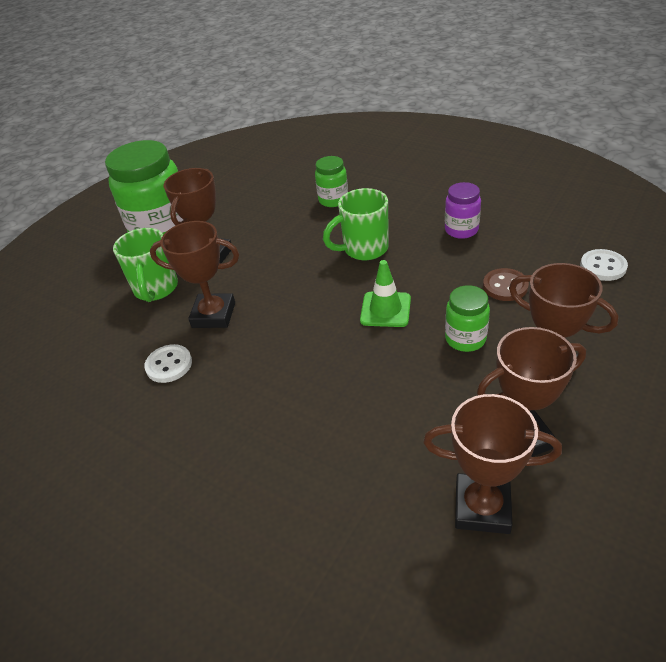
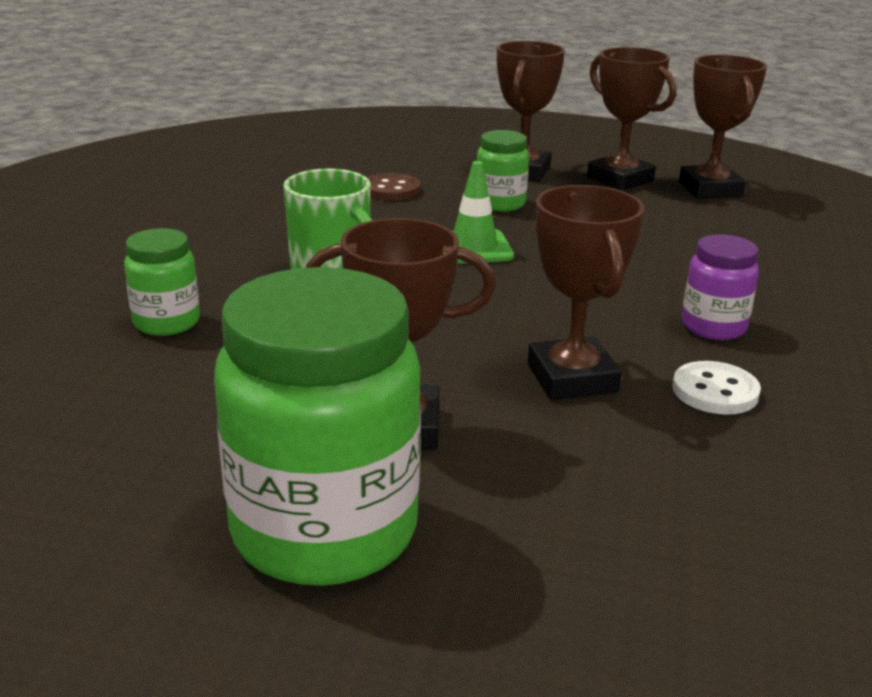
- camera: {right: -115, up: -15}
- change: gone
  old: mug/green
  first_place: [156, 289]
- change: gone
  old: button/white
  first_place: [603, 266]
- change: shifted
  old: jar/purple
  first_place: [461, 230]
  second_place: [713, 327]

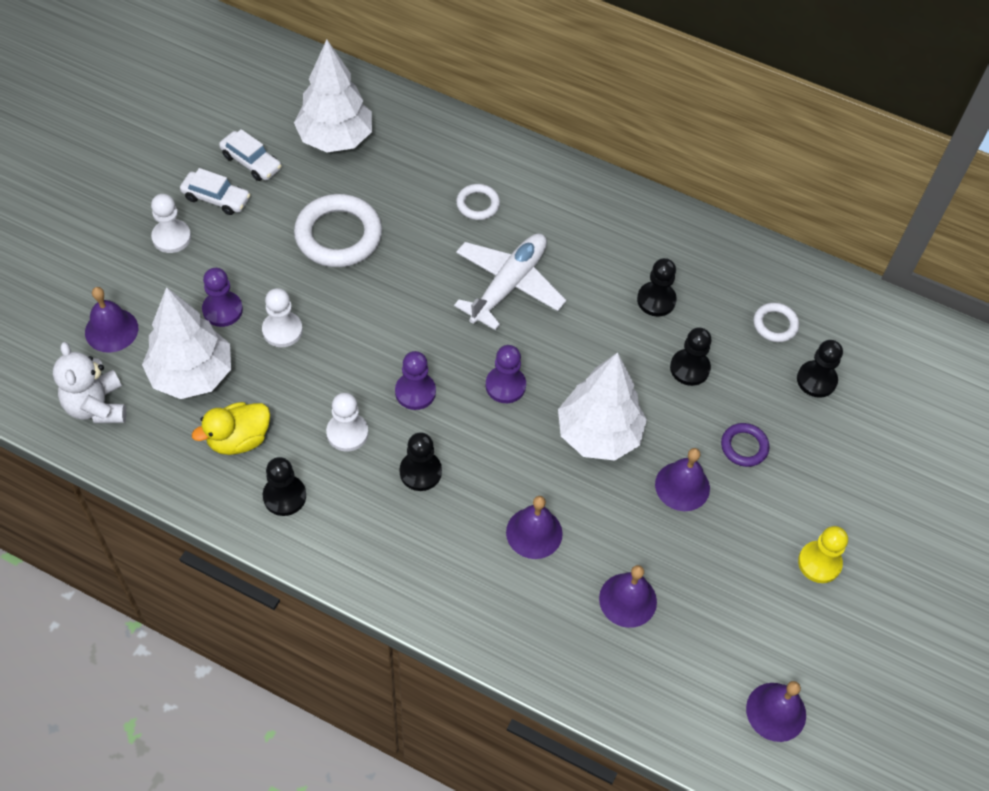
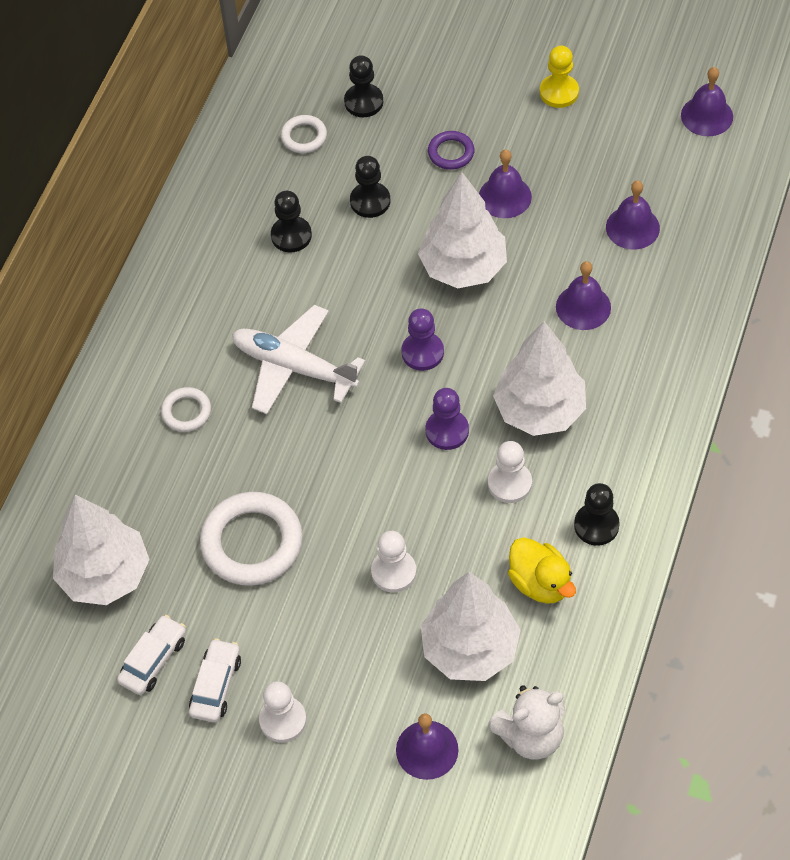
- camera: {right: -90, up: 0}
- change: gone
  old: pawn/purple
  first_place: [222, 310]
- change: swapped
  old: pawn/black
  new: tree/white
  first_place: [420, 472]
  second_place: [540, 410]

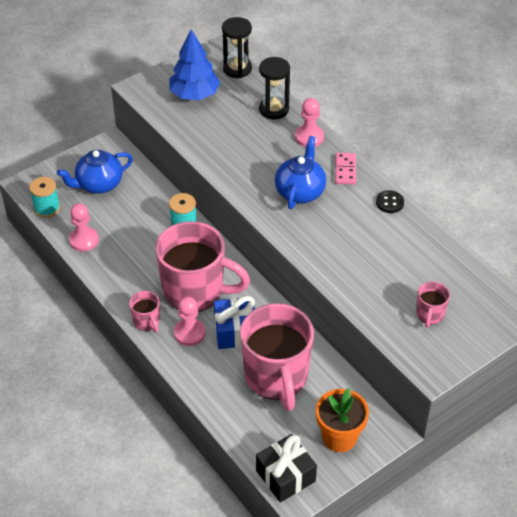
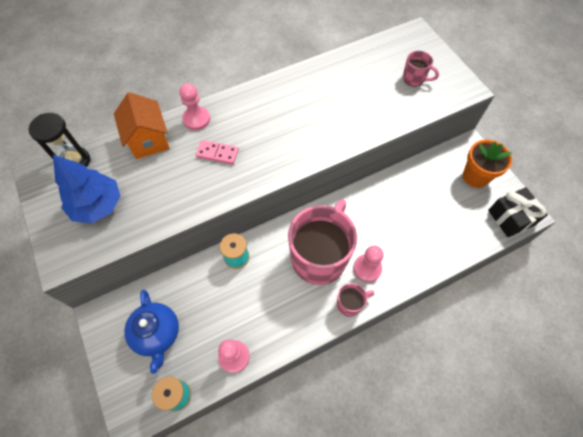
- camera: {right: -80, up: 15}
- change: gone
  old: gift/blue
  first_place: [236, 331]
- change: gone
  old: mug/pink
  first_place: [276, 377]
- change: gone
  old: teapot/blue
  first_place: [300, 191]
- change: gone
  old: button/black
  first_place: [389, 203]
- change: shifted
  old: domino/pink
  first_place: [345, 170]
  second_place: [217, 153]
- change: swapped
  old: hourglass/black
  new: house/orange
  first_place: [274, 109]
  second_place: [148, 140]

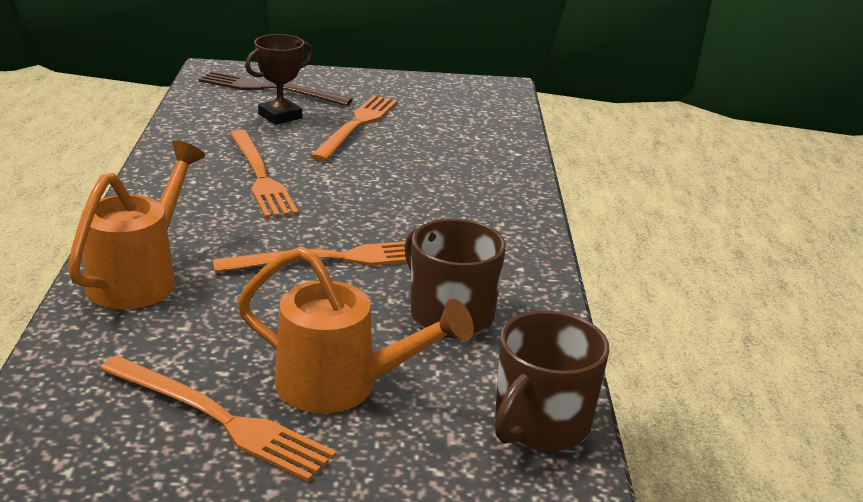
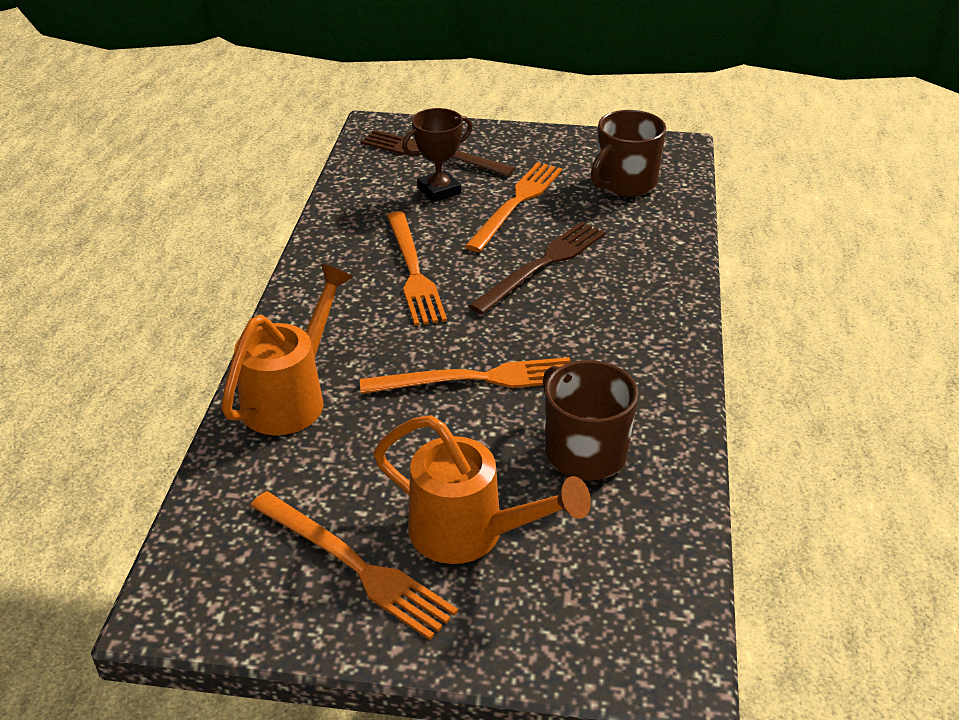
- camera: {right: 10, up: 10}
- change: new
  new: fork/brown
  second_place: [542, 265]
- change: shifted
  old: mug/brown
  first_place: [540, 425]
  second_place: [625, 183]

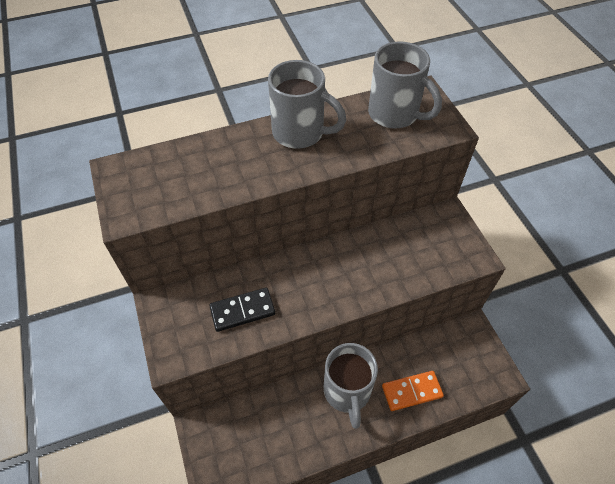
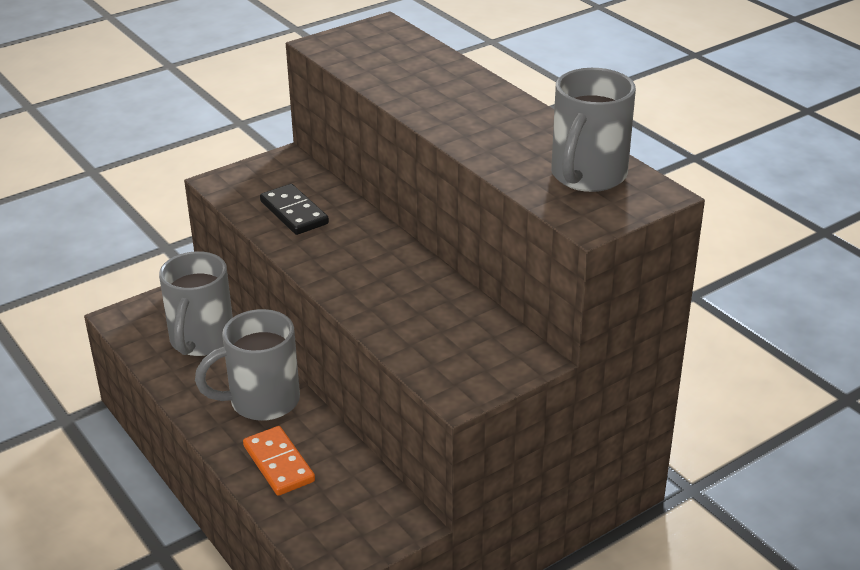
- camera: {right: 75, up: -20}
- change: shifted
  old: mug/grey
  first_place: [300, 133]
  second_place: [201, 340]

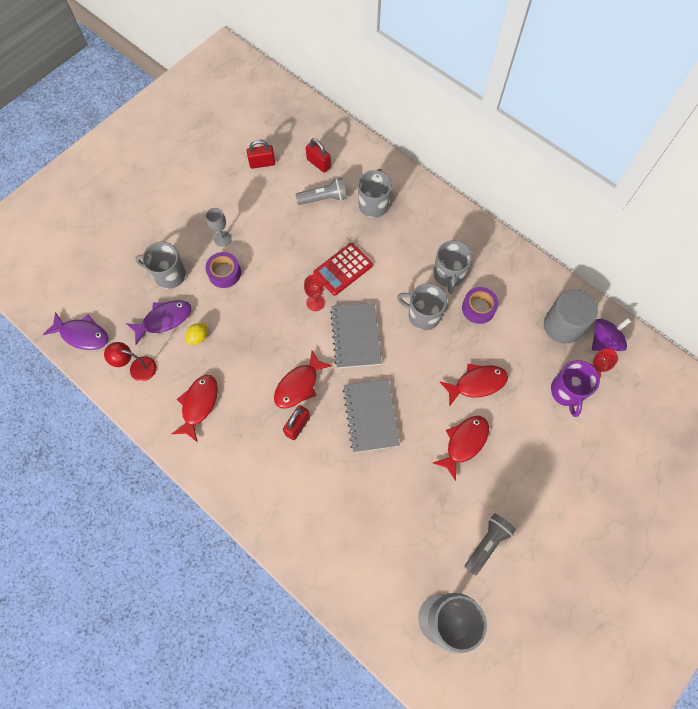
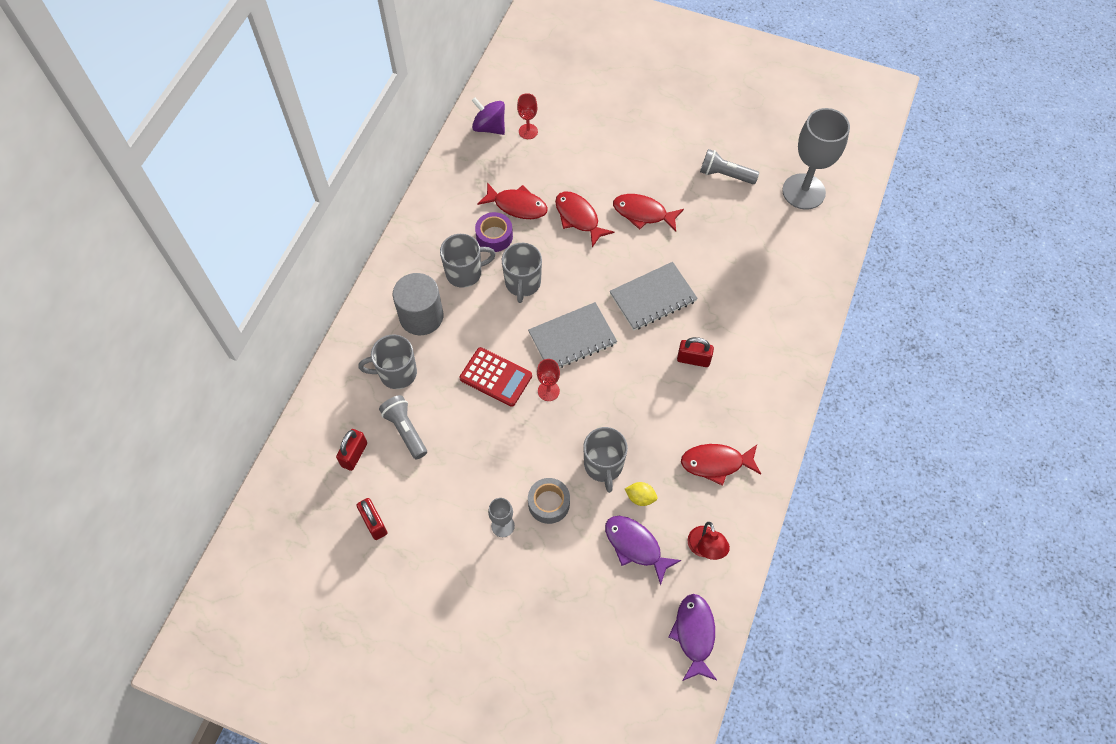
- camera: {right: -110, up: -5}
- change: gone
  old: mug/purple
  first_place: [566, 392]
- change: shifted
  old: mug/grey
  first_place: [169, 275]
  second_place: [603, 466]
- change: shifted
  old: fish/red
  first_place: [299, 385]
  second_place: [517, 206]
- change: shifted
  old: cylinder/grey
  first_place: [562, 326]
  second_place: [421, 316]
- change: repainted
  old: tape/purple
  new: tape/grey
  first_place: [224, 273]
  second_place: [549, 503]

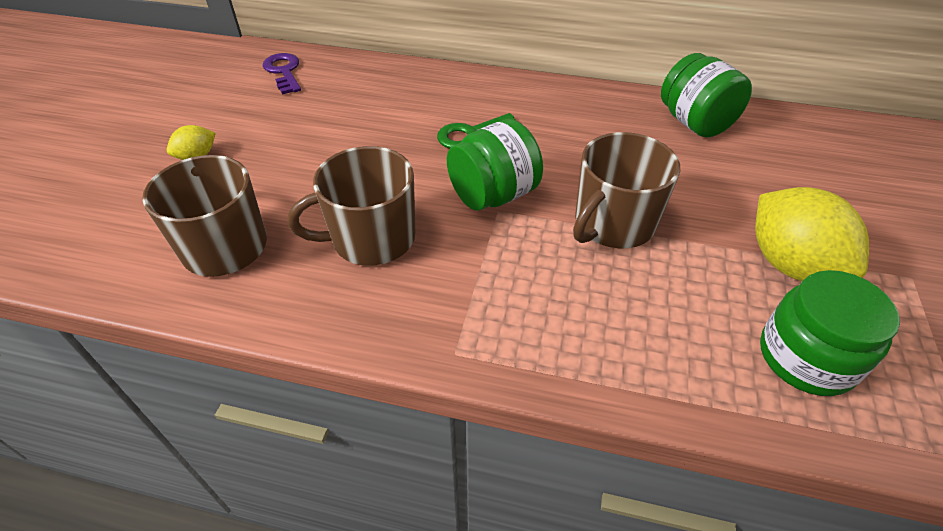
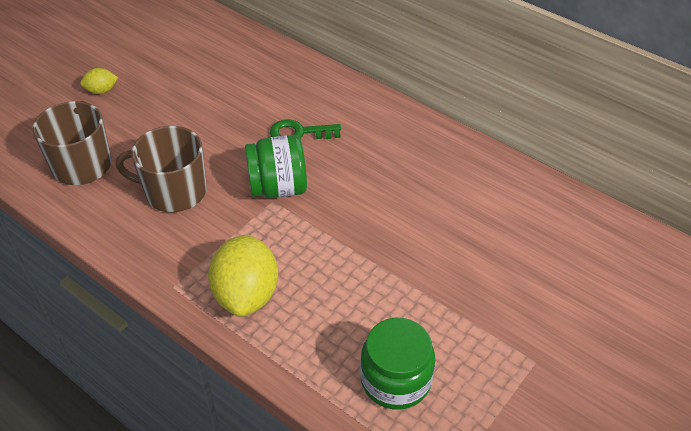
- camera: {right: 25, up: 0}
- change: gone
  old: key/purple
  first_place: [284, 71]
- change: gone
  old: mug/brown
  first_place: [613, 224]
- change: gone
  old: jar/green
  first_place: [695, 123]
- change: shifted
  old: lemon/yellow
  first_place: [790, 264]
  second_place: [246, 294]

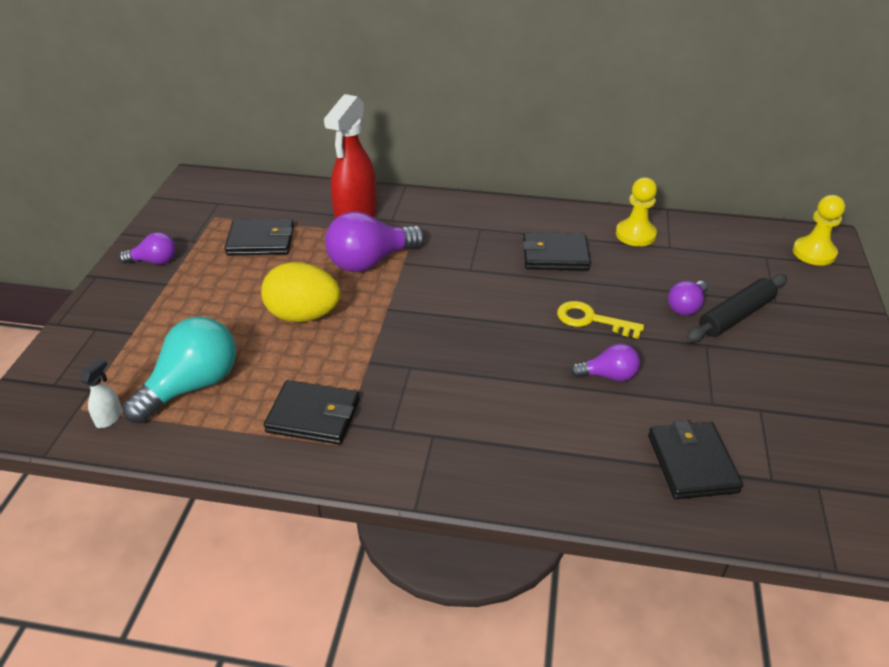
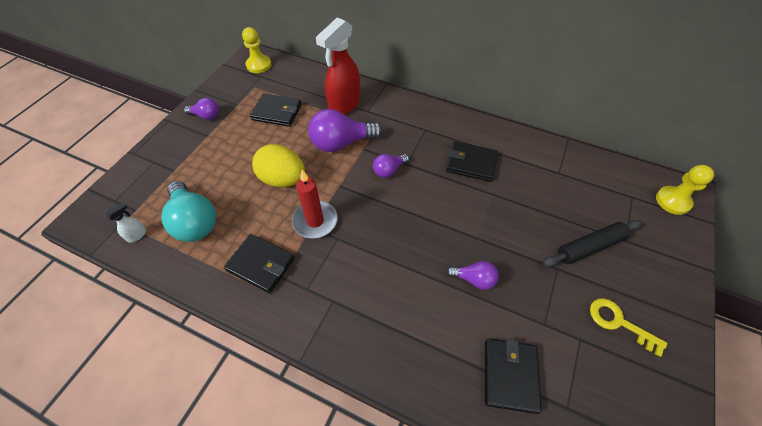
- camera: {right: 15, up: 15}
- change: new
  new: candle/red
  second_place: [315, 221]
- change: shifted
  old: key/yellow
  first_place: [591, 320]
  second_place: [619, 322]
- change: shifted
  old: pawn/yellow
  first_place: [635, 234]
  second_place: [259, 65]
- change: shifted
  old: light bulb/purple
  first_place: [686, 307]
  second_place: [389, 170]
- change: rotated
  old: light bulb/turquoise
  first_place: [192, 386]
  second_place: [194, 221]
  degrees: 90

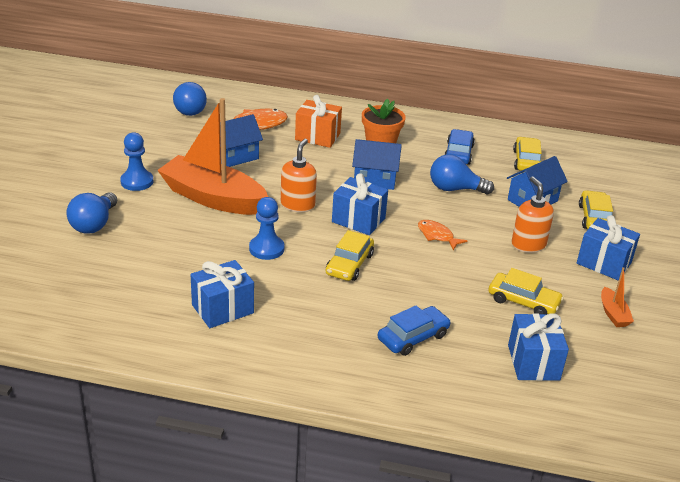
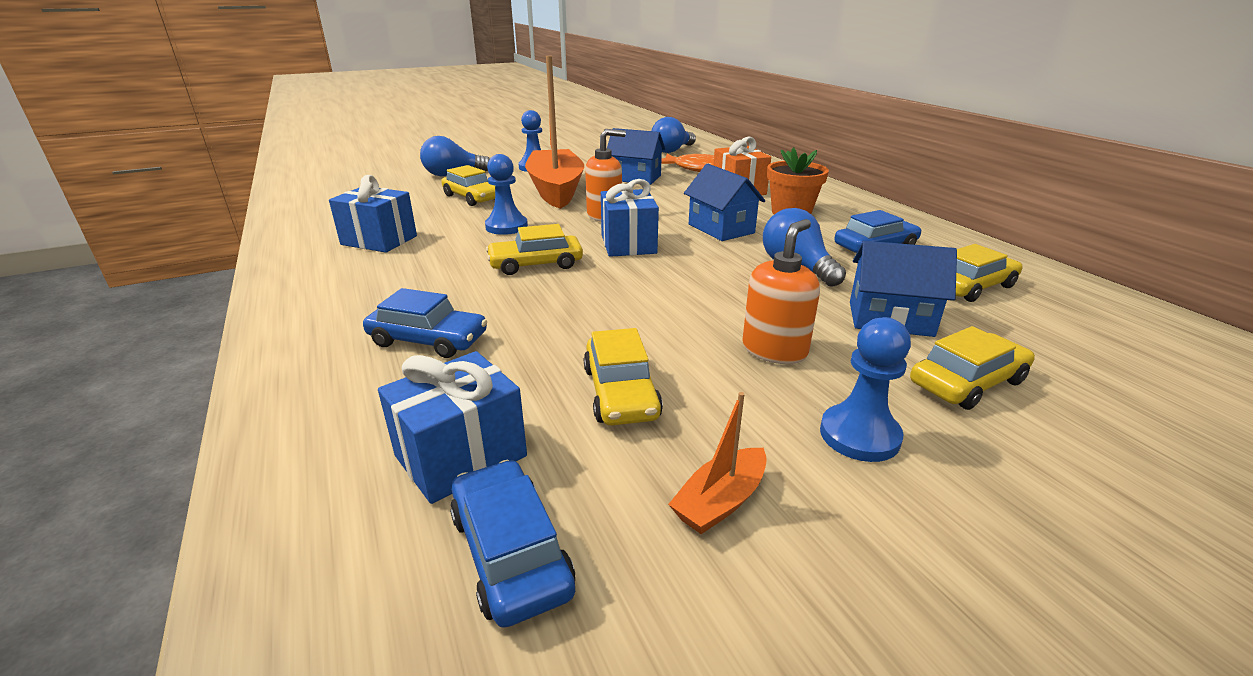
- camera: {right: 55, up: -5}
- change: gone
  old: fish/orange
  first_place: [437, 236]
- change: new
  new: car/yellow
  second_place: [472, 197]
- change: new
  new: car/blue
  second_place: [511, 552]
- change: swapped
  old: gift/blue
  new: pawn/blue
  first_place: [604, 263]
  second_place: [859, 435]

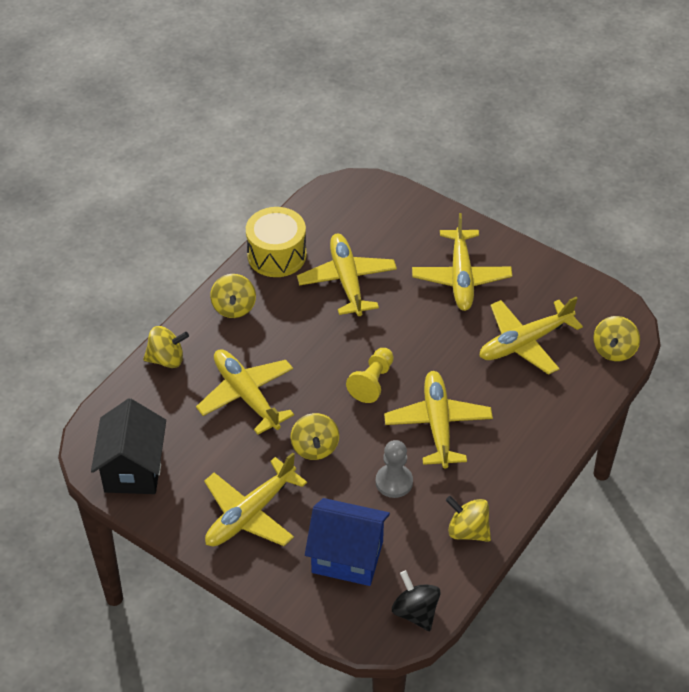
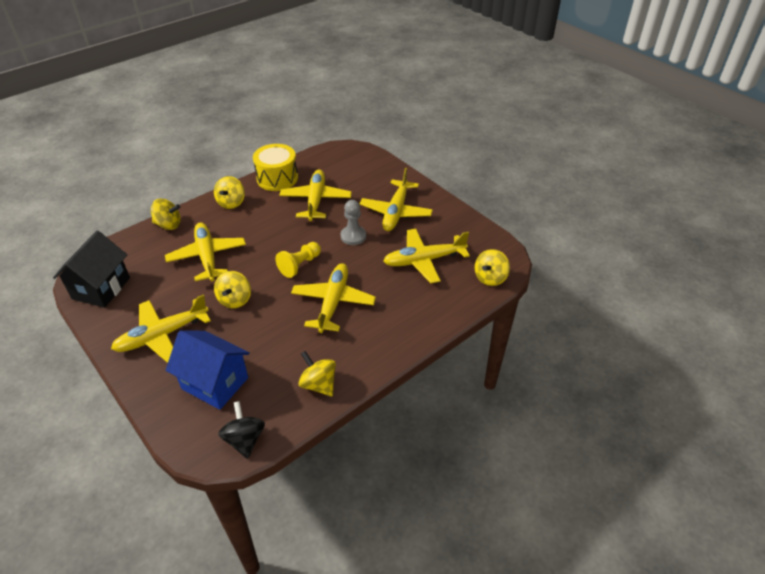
- camera: {right: 15, up: -5}
- change: shifted
  old: pawn/grey
  first_place: [394, 482]
  second_place: [353, 236]

